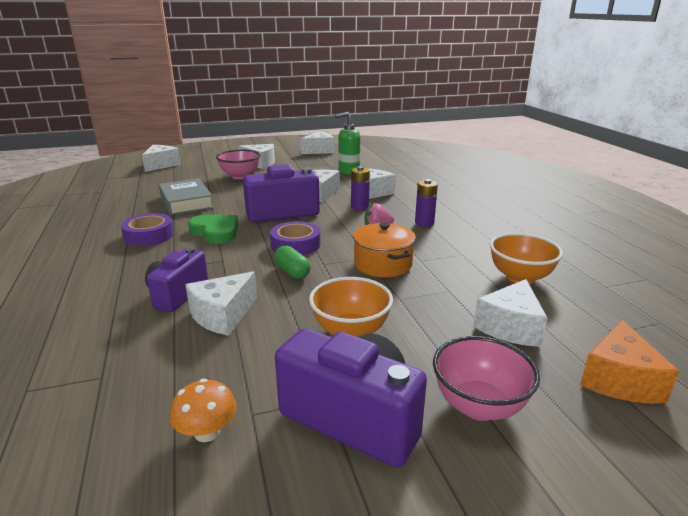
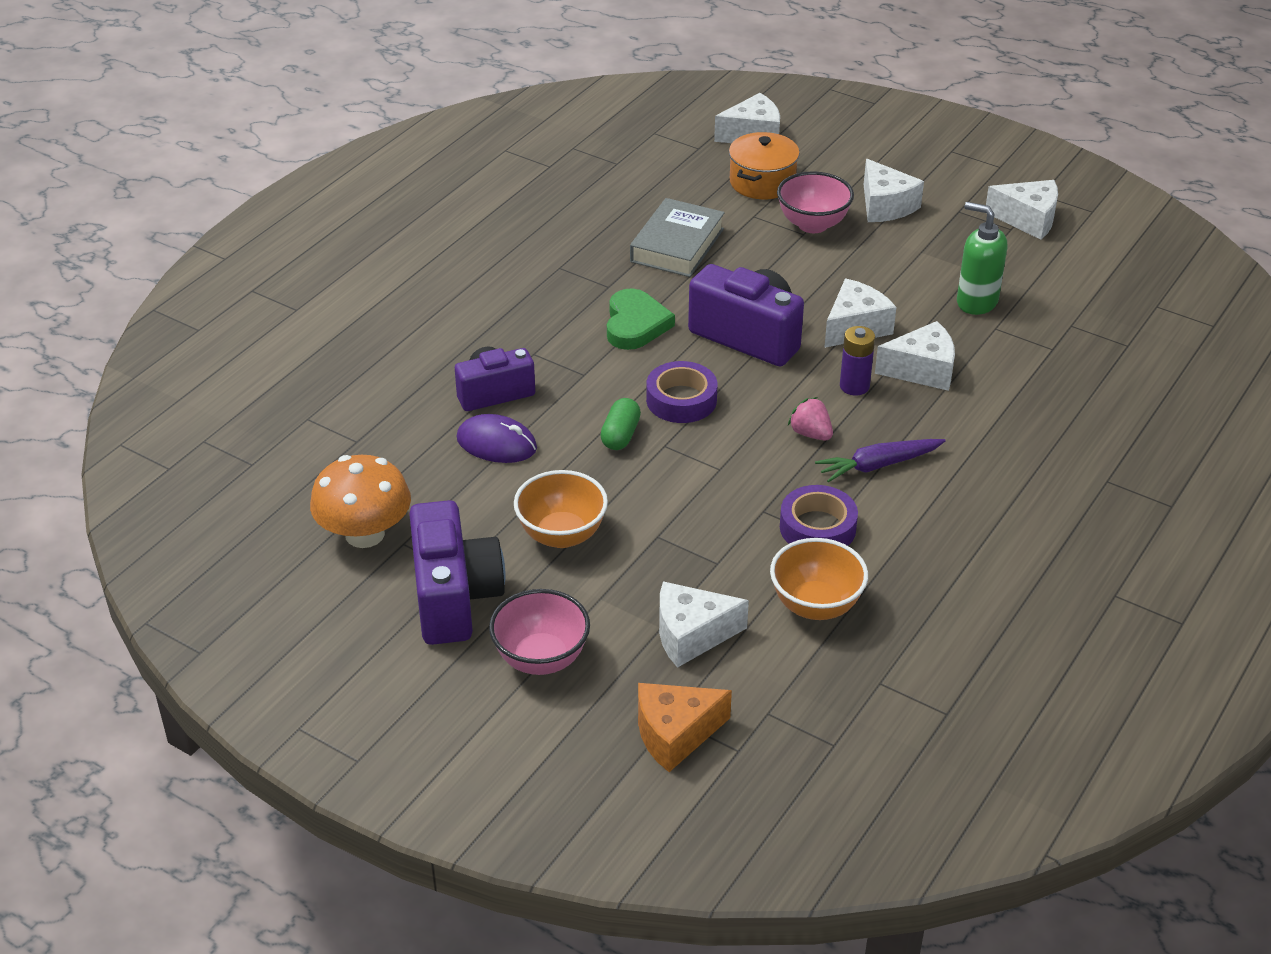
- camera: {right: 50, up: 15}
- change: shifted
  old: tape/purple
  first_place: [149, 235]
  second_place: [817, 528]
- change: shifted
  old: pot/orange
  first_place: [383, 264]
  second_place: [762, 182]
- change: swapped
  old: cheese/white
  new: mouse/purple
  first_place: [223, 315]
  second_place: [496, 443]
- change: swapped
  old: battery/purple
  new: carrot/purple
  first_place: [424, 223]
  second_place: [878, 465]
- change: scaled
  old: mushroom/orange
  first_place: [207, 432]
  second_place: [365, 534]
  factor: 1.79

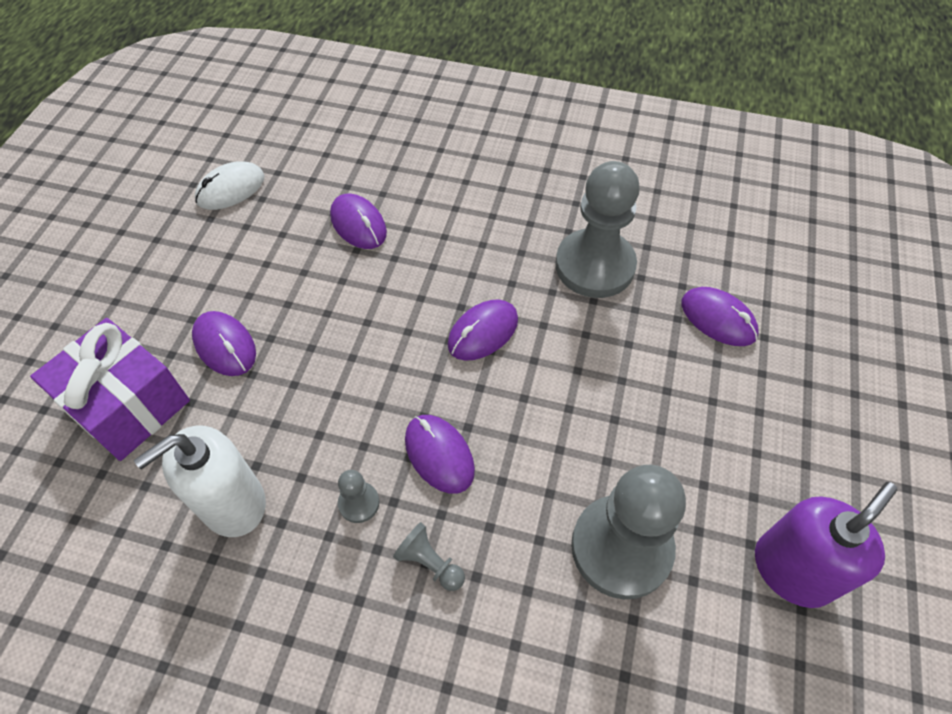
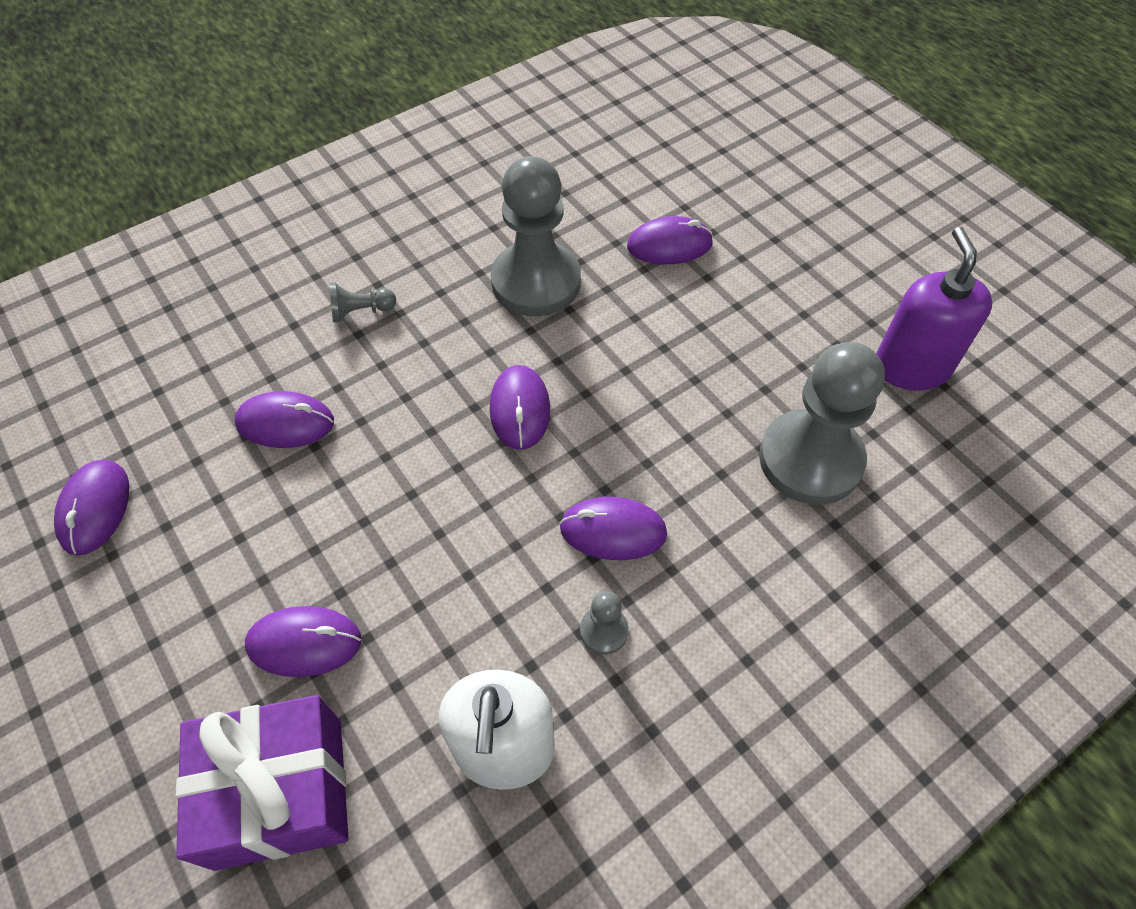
- camera: {right: -50, up: 0}
- change: shifted
  old: pawn/grey
  first_place: [430, 563]
  second_place: [361, 311]
- change: repainted
  old: mouse/white
  new: mouse/purple
  first_place: [231, 189]
  second_place: [95, 509]

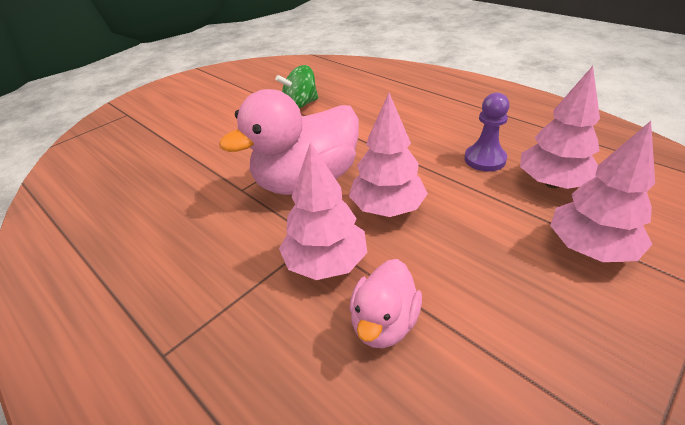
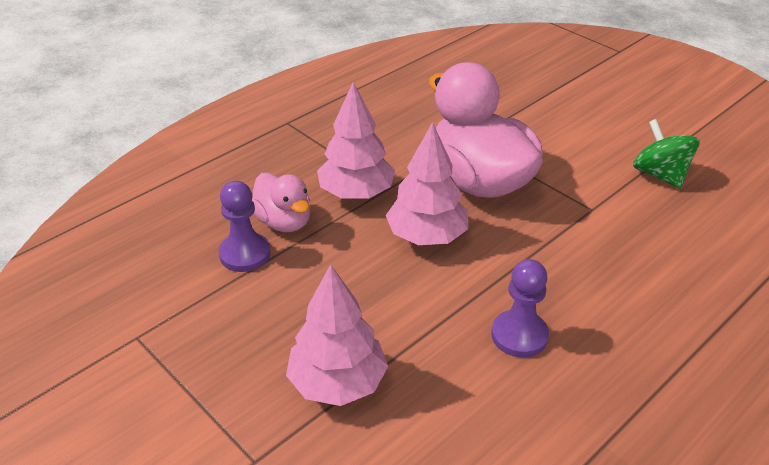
- camera: {right: 90, up: 0}
- change: gone
  old: tree/pink
  first_place: [552, 183]
- change: new
  new: pawn/purple
  second_place: [245, 254]
- change: rotated
  old: duck/pink
  first_place: [384, 323]
  second_place: [284, 222]
  degrees: -150

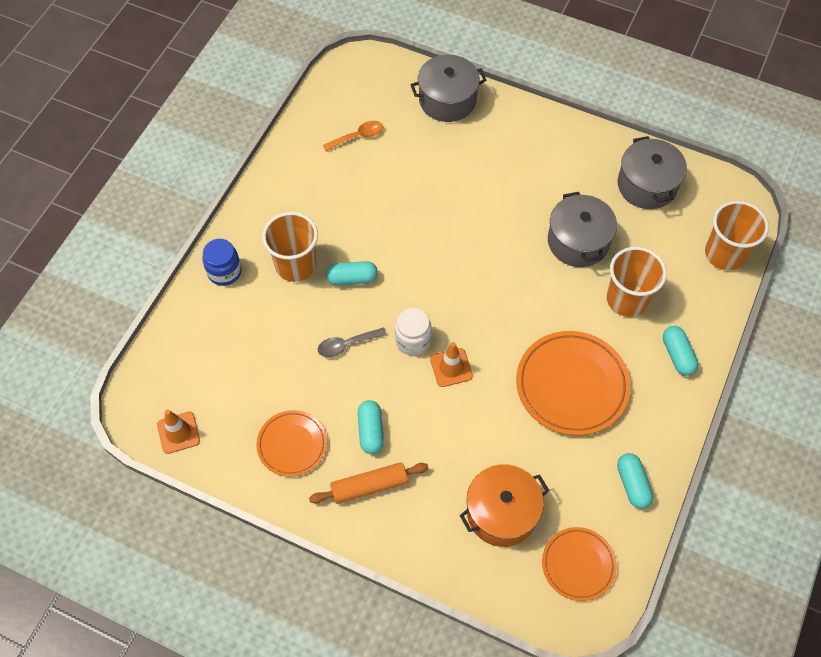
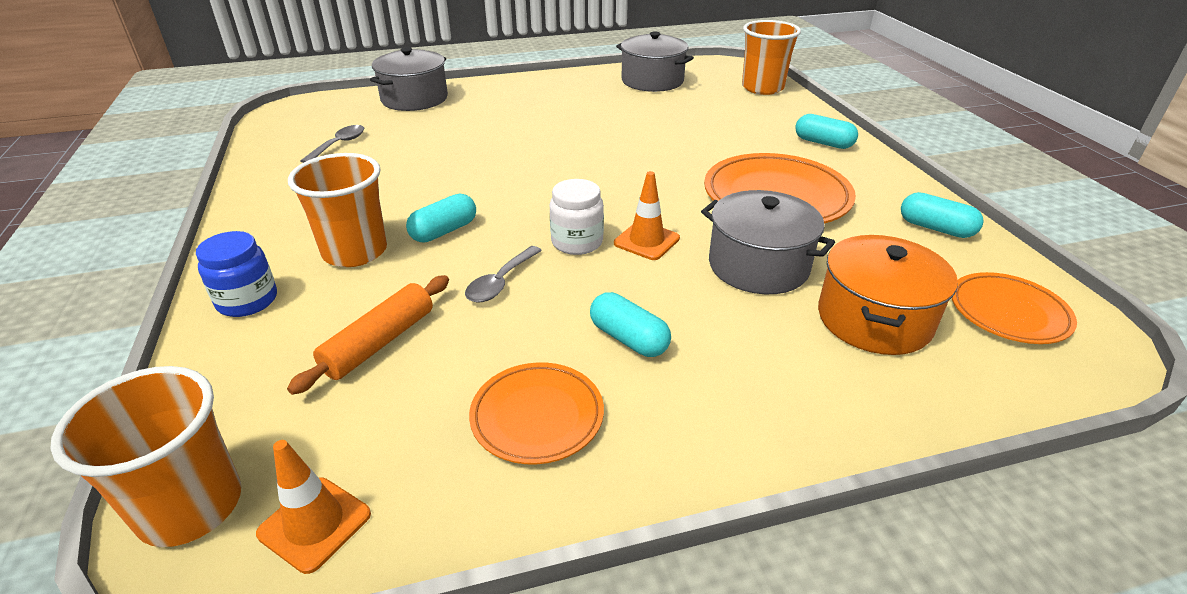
- camera: {right: -40, up: -25}
- change: shifted
  old: rolling pin/orange
  first_place: [369, 486]
  second_place: [379, 343]
- change: shifted
  old: pot/grey
  first_place: [578, 241]
  second_place: [758, 266]
- change: shifted
  old: cup/orange
  first_place: [627, 299]
  second_place: [191, 507]
- change: repainted
  old: spoon/orange
  new: spoon/grey
  first_place: [358, 136]
  second_place: [339, 145]

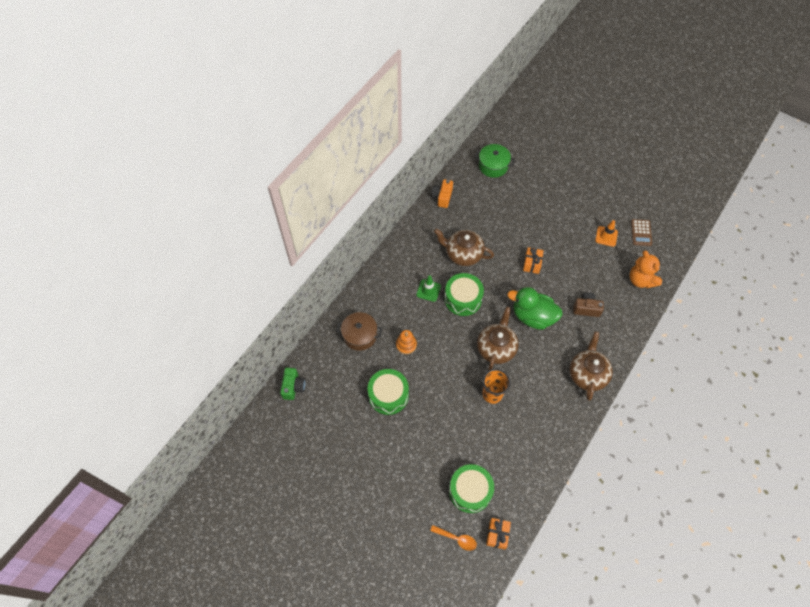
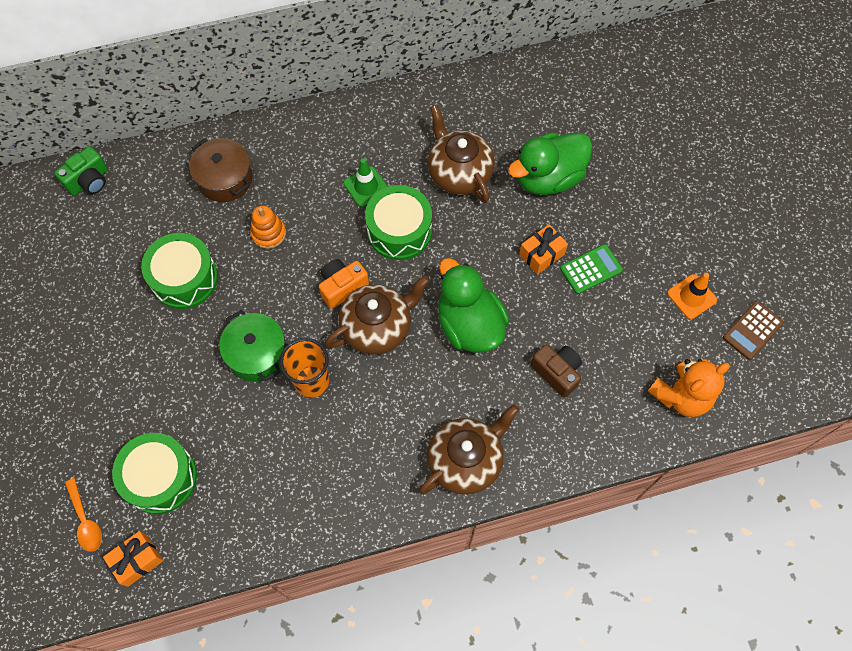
- camera: {right: 40, up: 5}
- change: new
  new: duck/green
  second_place: [548, 178]
- change: new
  new: calculator/green
  second_place: [591, 269]
- change: shifted
  old: camera/orange
  first_place: [442, 197]
  second_place: [342, 287]
- change: shifted
  old: pot/green
  first_place: [493, 166]
  second_place: [257, 354]
- change: rotated
  old: teddy bear/orange
  first_place: [641, 280]
  second_place: [681, 396]
  degrees: -135

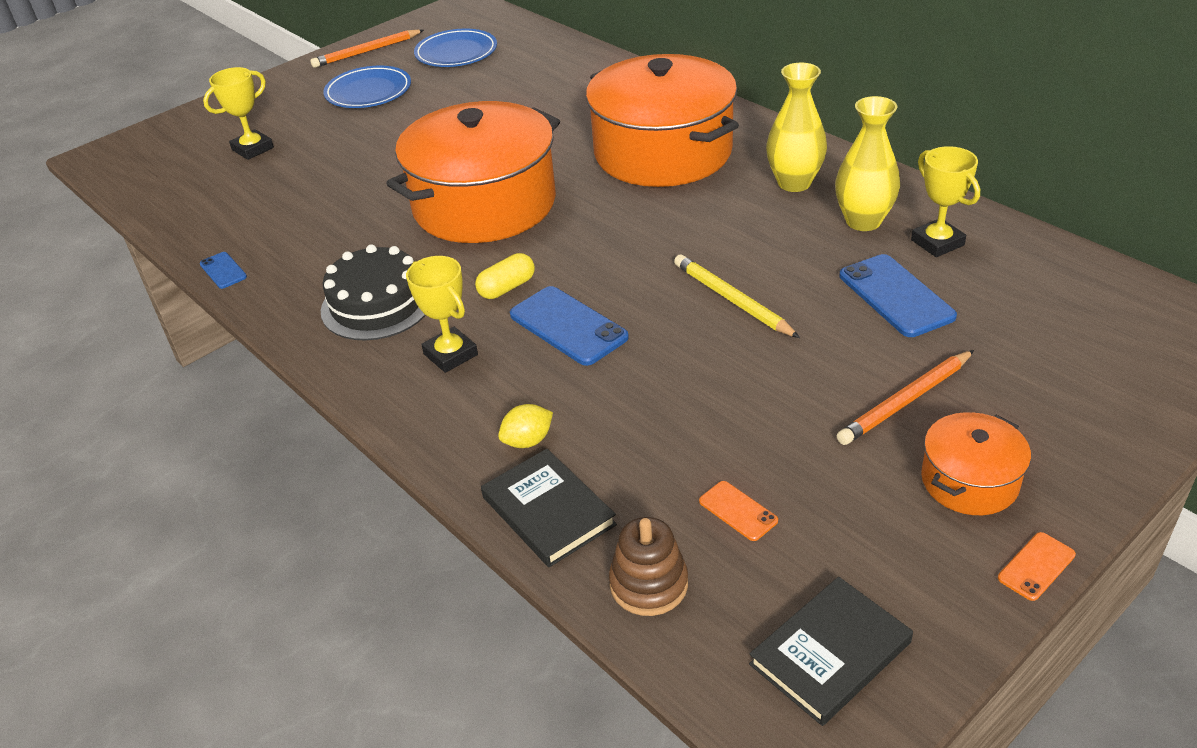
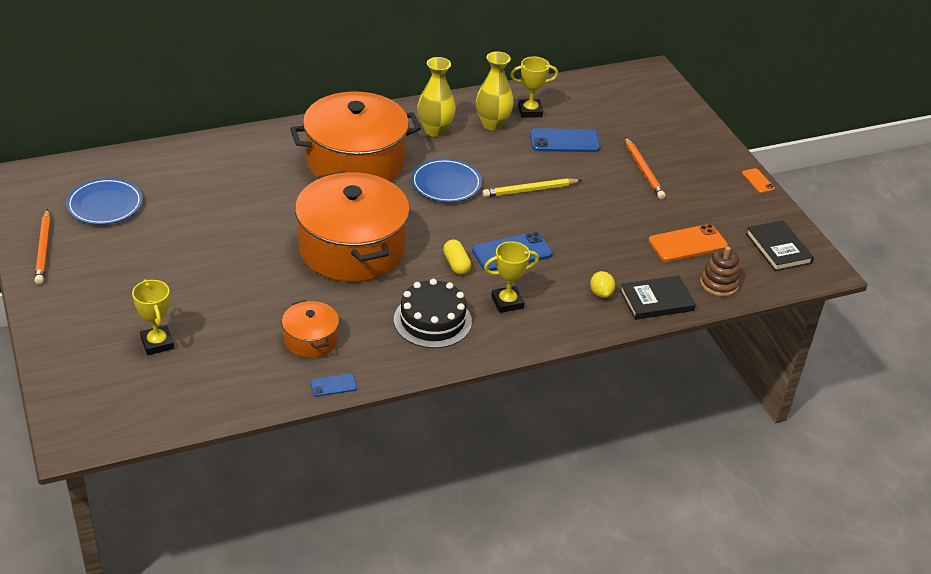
- camera: {right: -75, up: 0}
- change: shifted
  old: plate/blue
  first_place: [368, 92]
  second_place: [446, 184]
- change: shifted
  old: pot/orange
  first_place: [969, 481]
  second_place: [310, 340]
- change: scaled
  old: phone/orange
  first_place: [738, 511]
  second_place: [687, 243]
  factor: 1.91

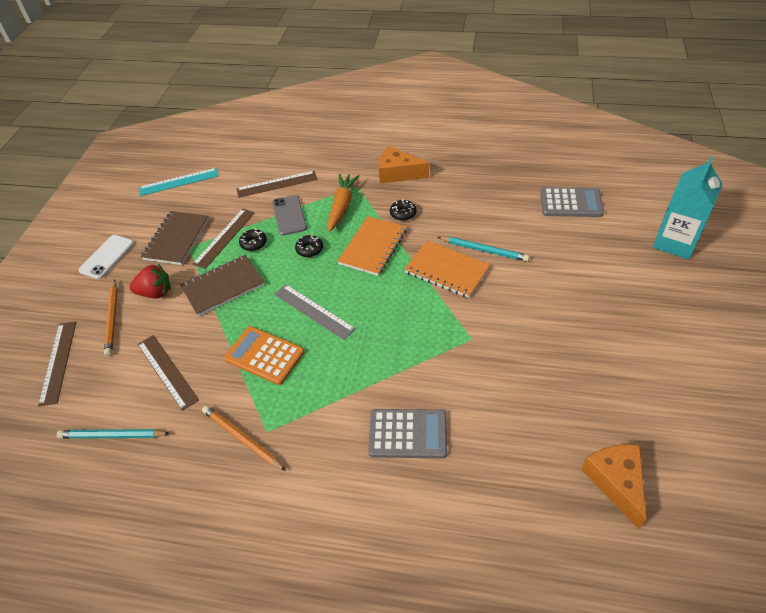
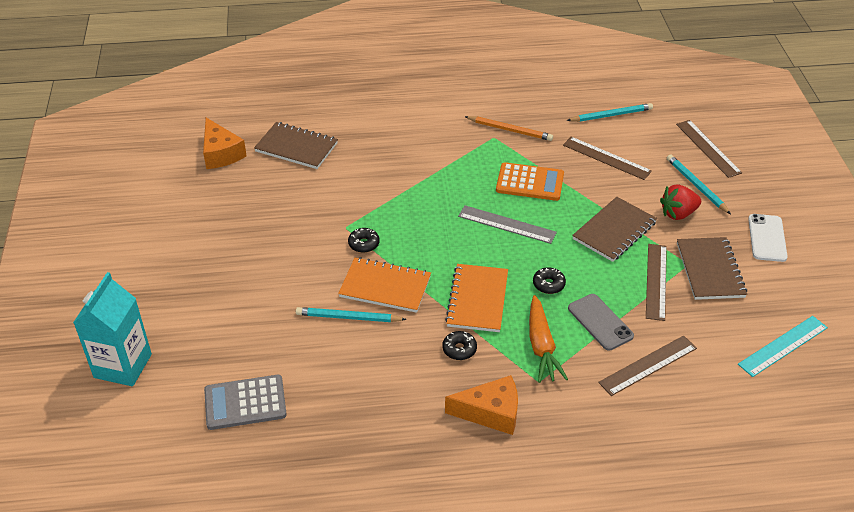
- camera: {right: 160, up: -5}
- change: gone
  old: calculator/grey
  first_place: [408, 434]
- change: new
  new: notebook/brown
  second_place: [296, 147]
- change: shifted
  old: donut/black
  first_place: [253, 243]
  second_place: [364, 244]
- change: repainted
  old: pencil/orange
  new: pencil/turquoise
  first_place: [112, 319]
  second_place: [696, 186]

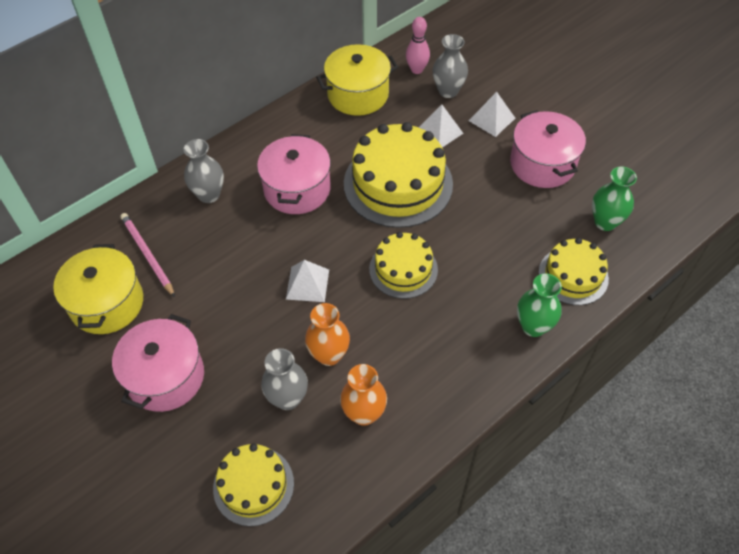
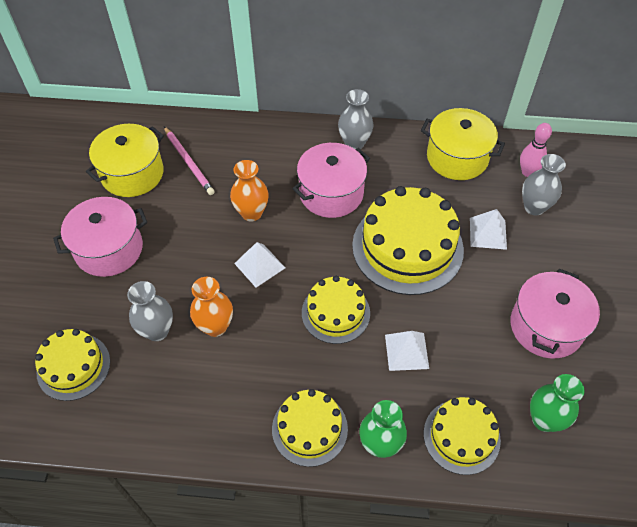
- camera: {right: 45, up: 0}
- change: new
  new: cake/yellow
  second_place: [309, 429]
- change: shifted
  old: vase/grey
  first_place: [209, 195]
  second_place: [354, 143]
- change: shifted
  old: vase/orange
  first_place: [364, 413]
  second_place: [251, 213]
- change: shifted
  old: pyramid/white
  first_place: [492, 119]
  second_place: [406, 351]
- change: rotated
  old: pencil/pink
  first_place: [147, 255]
  second_place: [188, 162]
  degrees: 135

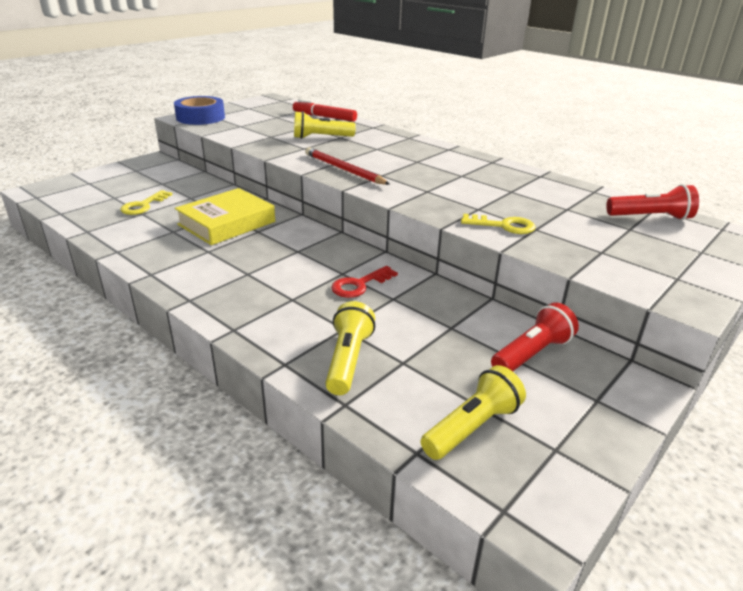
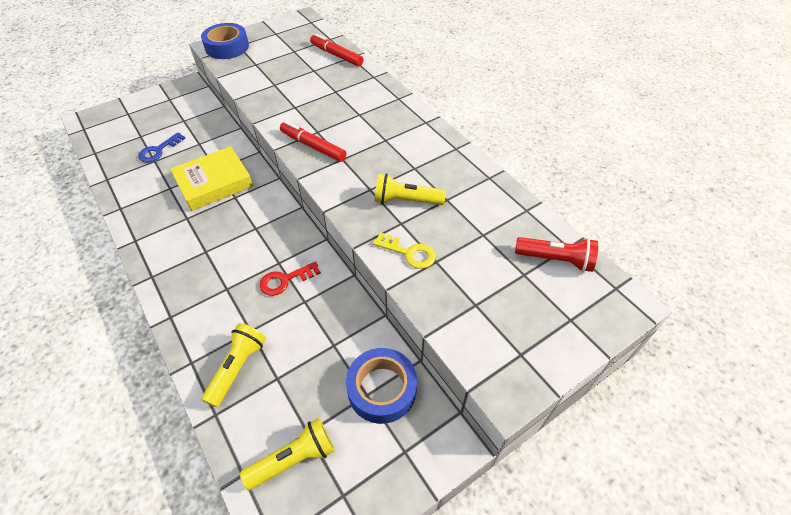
- camera: {right: 15, up: 20}
- change: shifted
  old: flashlight/yellow
  first_place: [321, 137]
  second_place: [406, 201]
- change: swapped
  old: pencil/red
  new: marker/red
  first_place: [344, 169]
  second_place: [313, 146]
- change: swapped
  old: flashlight/red
  new: tape/blue
  first_place: [532, 353]
  second_place: [382, 389]
- change: repainted
  old: key/yellow
  new: key/blue
  first_place: [144, 205]
  second_place: [159, 150]

